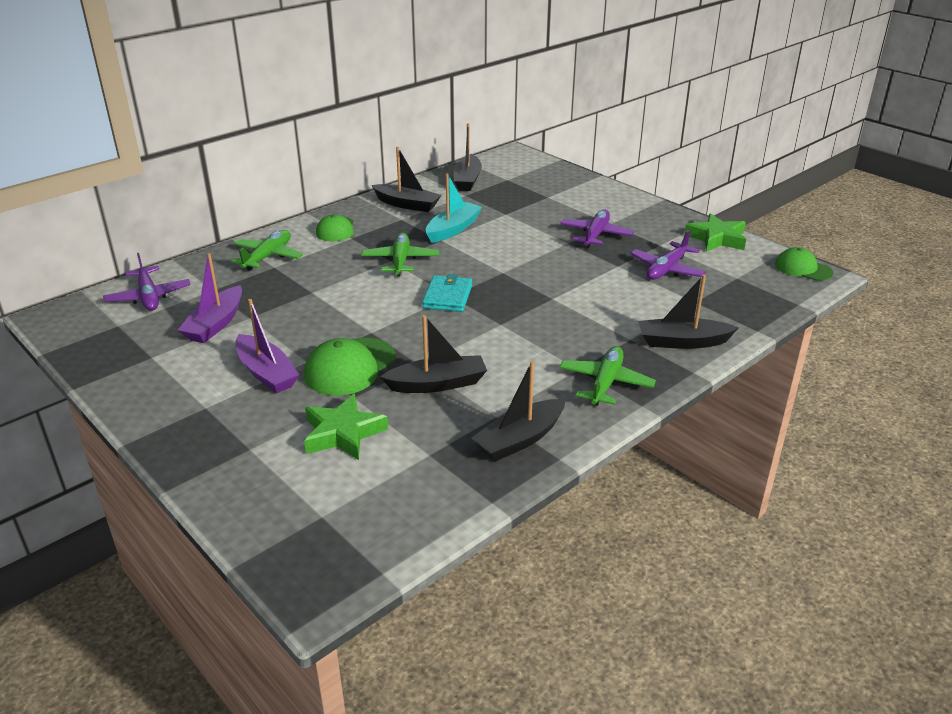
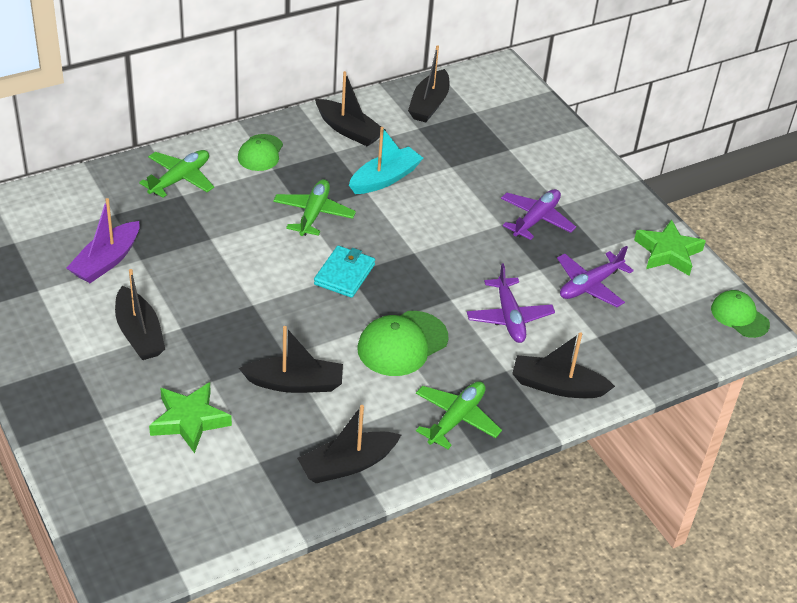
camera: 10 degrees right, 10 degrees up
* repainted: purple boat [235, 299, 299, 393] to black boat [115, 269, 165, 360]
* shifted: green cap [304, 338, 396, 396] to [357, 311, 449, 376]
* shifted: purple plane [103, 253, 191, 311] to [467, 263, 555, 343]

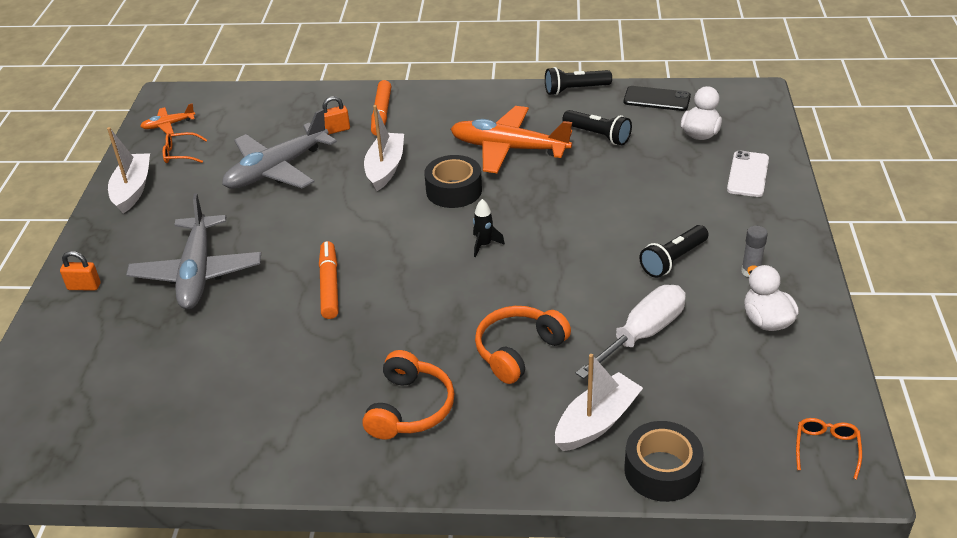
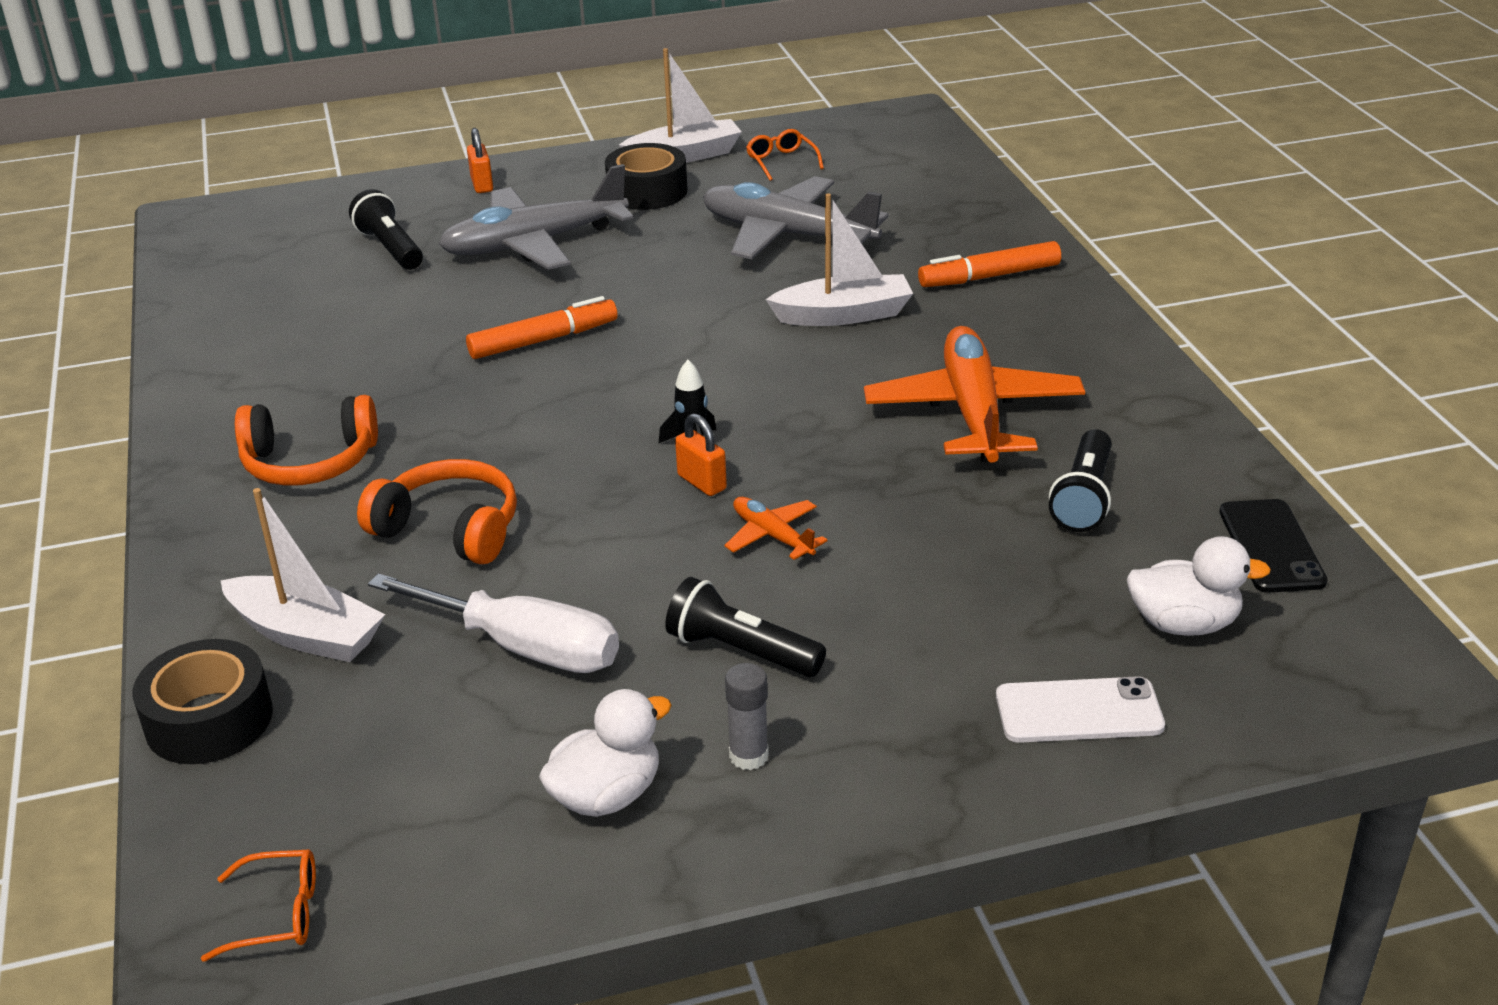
camera: 70 degrees right, 5 degrees down
* shifted: black flashlight [545, 67, 612, 95] to [349, 189, 423, 270]
* shifted: black tape [424, 155, 482, 208] to [605, 143, 688, 210]
* shifted: orange padlock [322, 96, 350, 135] to [675, 413, 727, 496]
* shifted: orange plane [140, 103, 195, 134] to [724, 497, 827, 560]

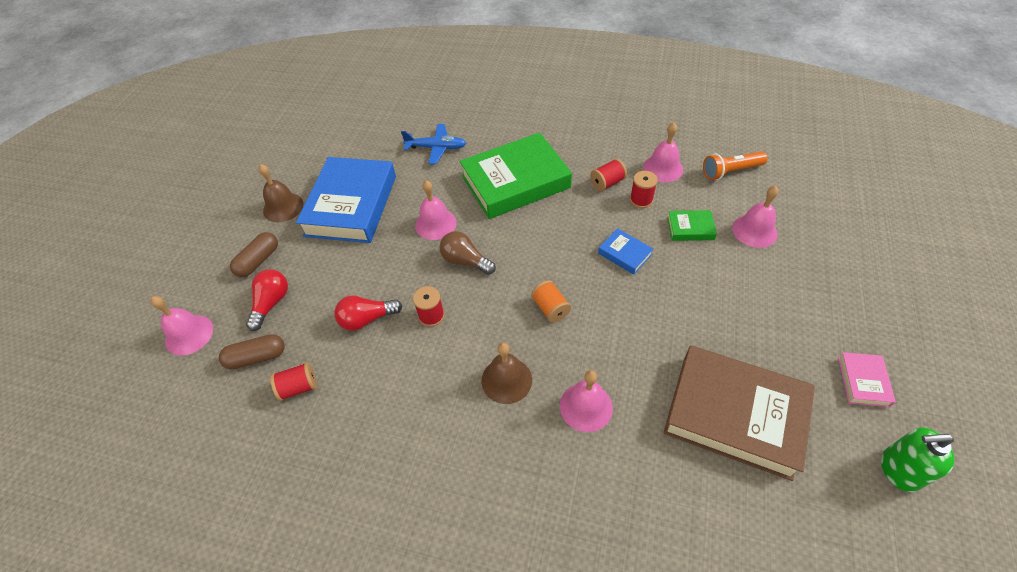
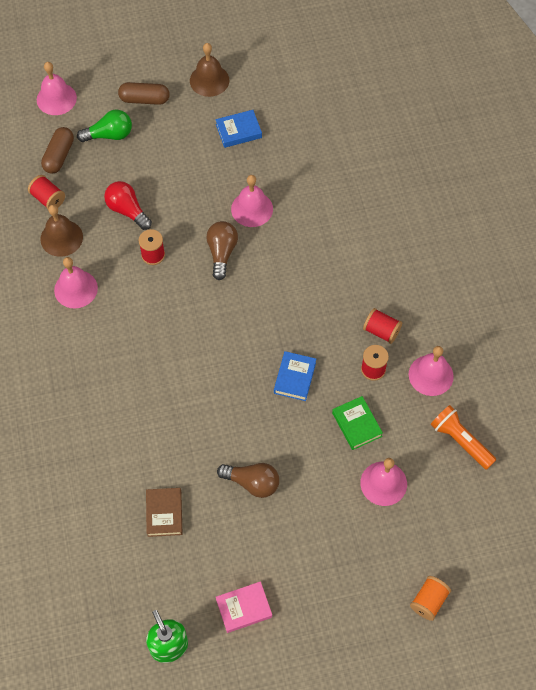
camera: 60 degrees right, 10 degrees up
* shifted: brown bell [482, 342, 532, 404] to [40, 204, 83, 257]
* rotated: brown capsule [219, 334, 285, 369] = [41, 127, 74, 174] 60 degrees clockwise
* shifted: pink bell [560, 370, 613, 432] to [54, 257, 98, 309]
* repainted: red light bulb [246, 269, 288, 331] to green light bulb [77, 110, 132, 142]
* scaled: brown book [663, 345, 815, 481] = [146, 488, 183, 537] x0.43
* scaled: blue book [296, 157, 396, 243] = [215, 110, 262, 148] x0.43
* new: brown light bulb [217, 463, 279, 498]
* shifted: orange spool [531, 280, 571, 323] to [410, 576, 451, 621]
* gone: blue plane [401, 124, 466, 164]
* gone: green book [460, 133, 572, 219]

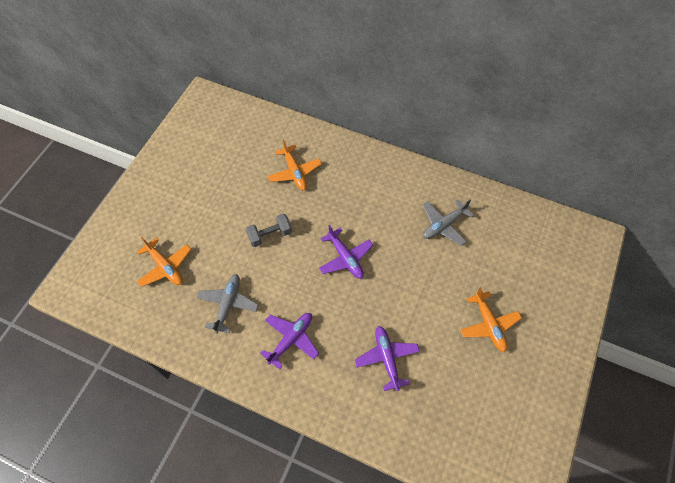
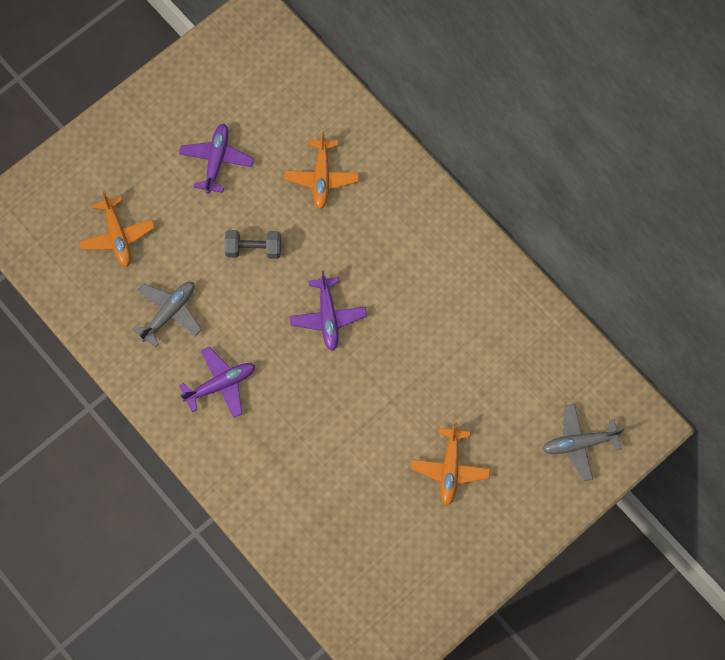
camera: 25 degrees right, 10 degrees up
* shifted: purple plane [355, 326, 420, 391] to [179, 124, 254, 194]
* shifted: grey plane [423, 199, 474, 246] to [542, 404, 624, 481]

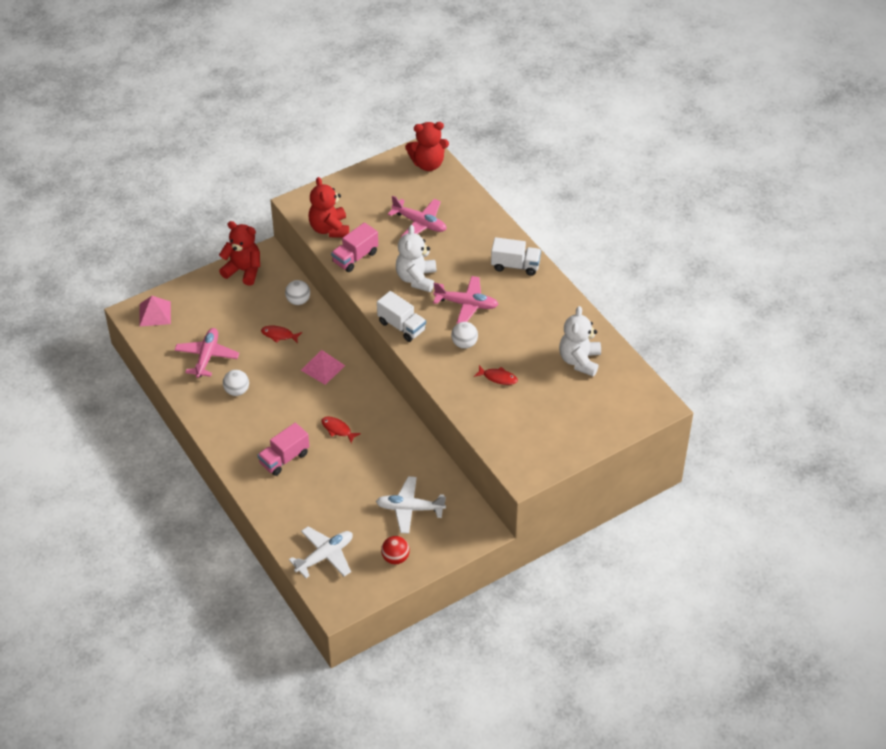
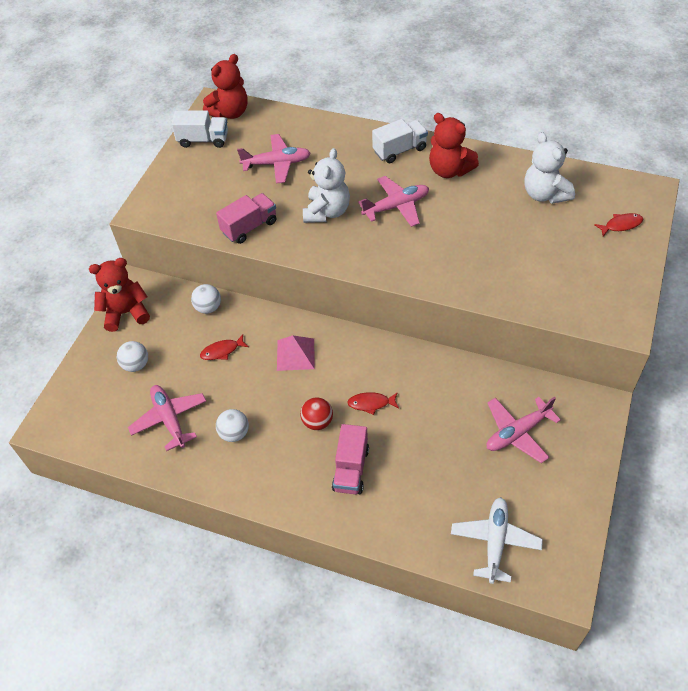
camera: 35 degrees left, 5 degrees up
* shifted: white ball [451, 322, 478, 349] to [117, 341, 148, 372]
* shifted: white truck [377, 291, 426, 342] to [171, 111, 228, 148]
* rotated: pink truck [331, 222, 378, 272] = [216, 193, 276, 244] 135 degrees counterclockwise
* shifted: red ball [381, 536, 410, 564] to [300, 398, 333, 430]
* rotated: white teddy bear [396, 225, 436, 292] = [303, 148, 350, 223] 135 degrees counterclockwise
* shifted: red teddy bear [309, 177, 349, 238] to [429, 113, 479, 178]
* repainted: white plane [376, 476, 446, 534] to pink plane [487, 397, 561, 463]
* shifted: red fish [474, 365, 518, 385] to [594, 213, 643, 237]
* gone: pink pyramid [139, 296, 171, 327]

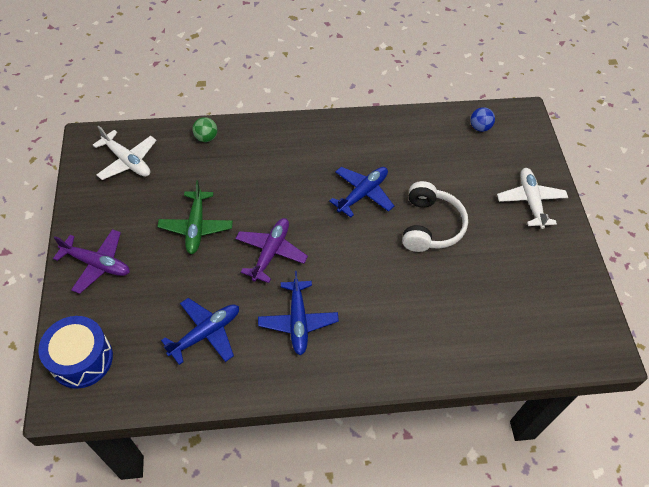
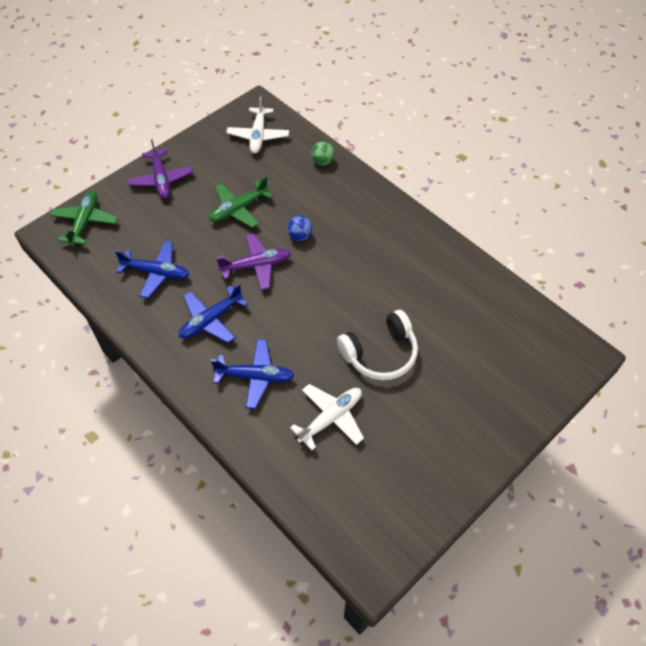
camera: 55 degrees right, 0 degrees up
* swapped: blue drum [38, 316, 113, 389] to green plane [50, 191, 118, 246]
* shifted: blue plane [329, 167, 394, 218] to [211, 339, 294, 409]
* shifted: blue ball [470, 107, 495, 132] to [287, 215, 312, 241]
* shifted: white plane [497, 168, 568, 229] to [290, 384, 364, 450]

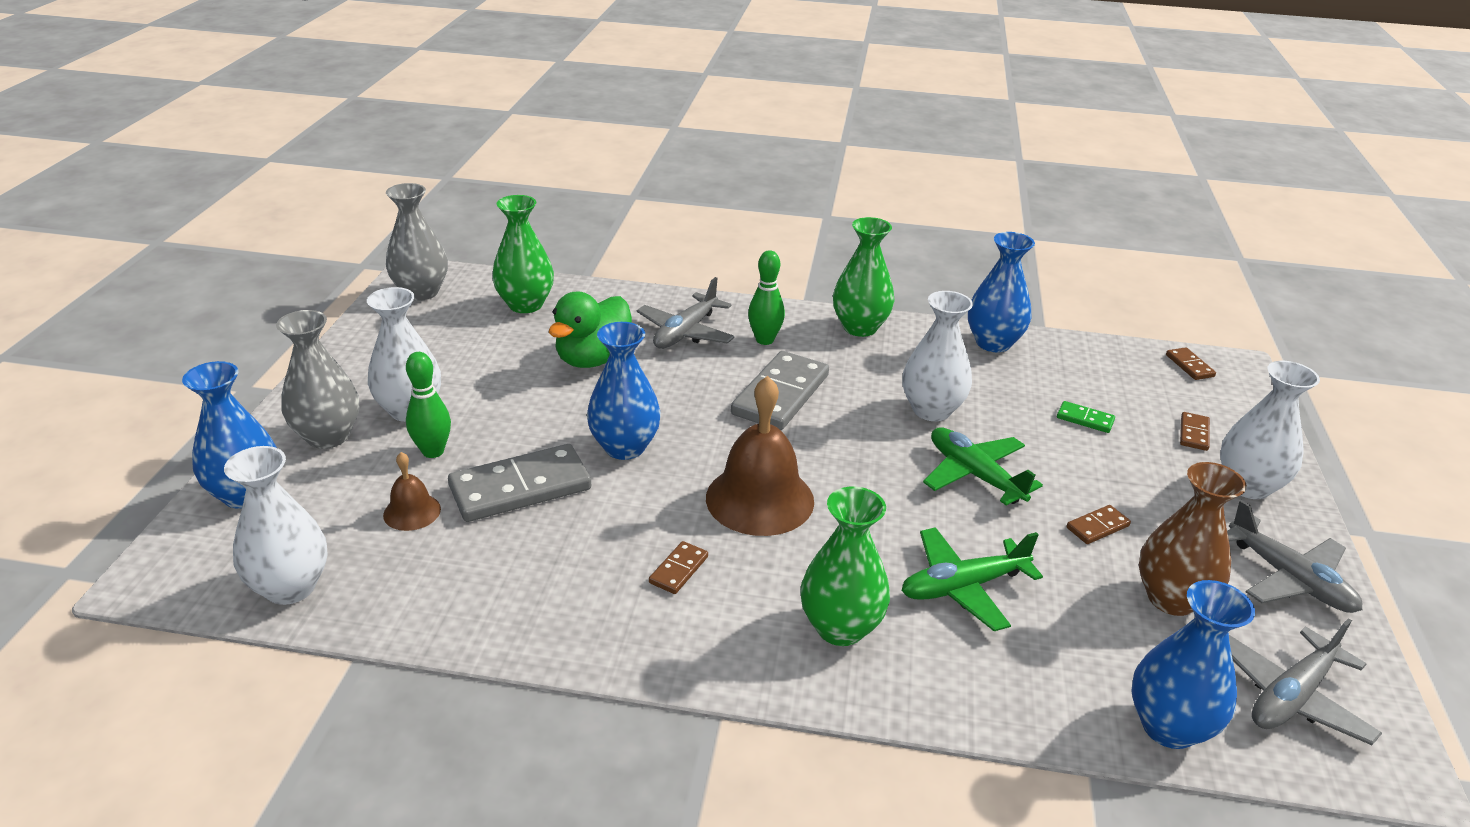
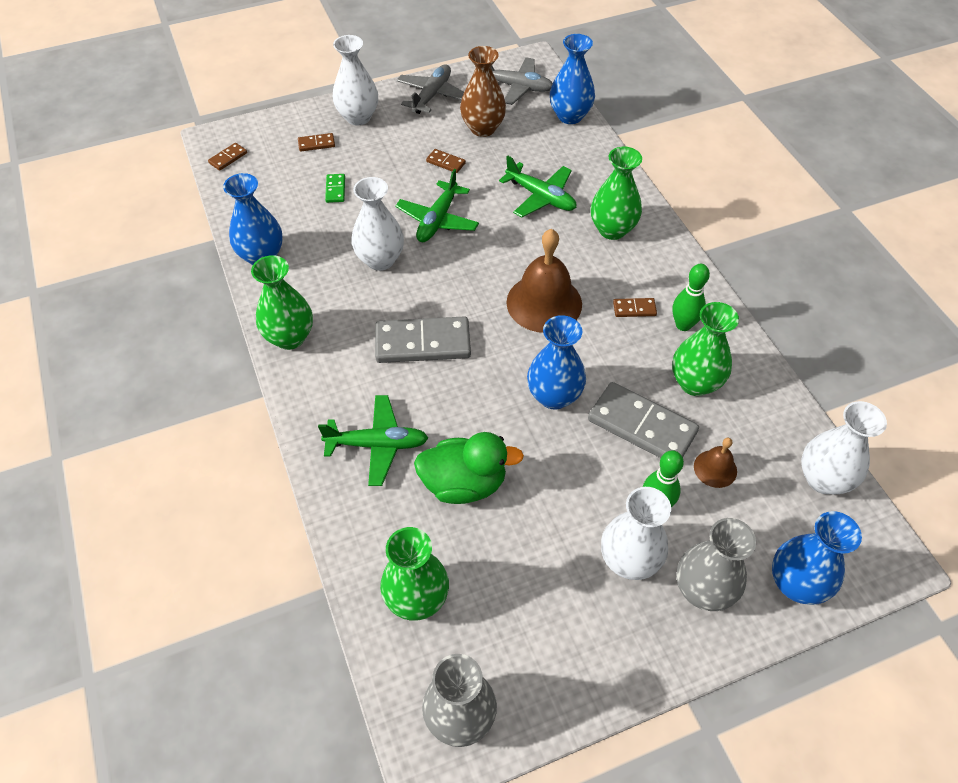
camera: 120 degrees left, 20 degrees up
* repainted: grey plane [637, 277, 735, 349] to green plane [318, 395, 428, 486]
* shifted: green bowling pin [748, 250, 785, 345] to [672, 264, 710, 331]
* new: green vase [672, 302, 739, 396]

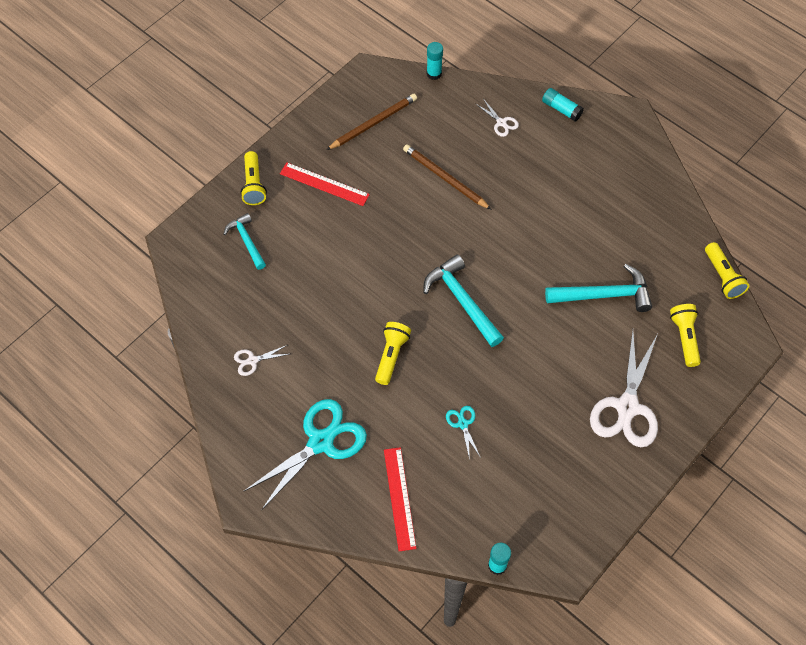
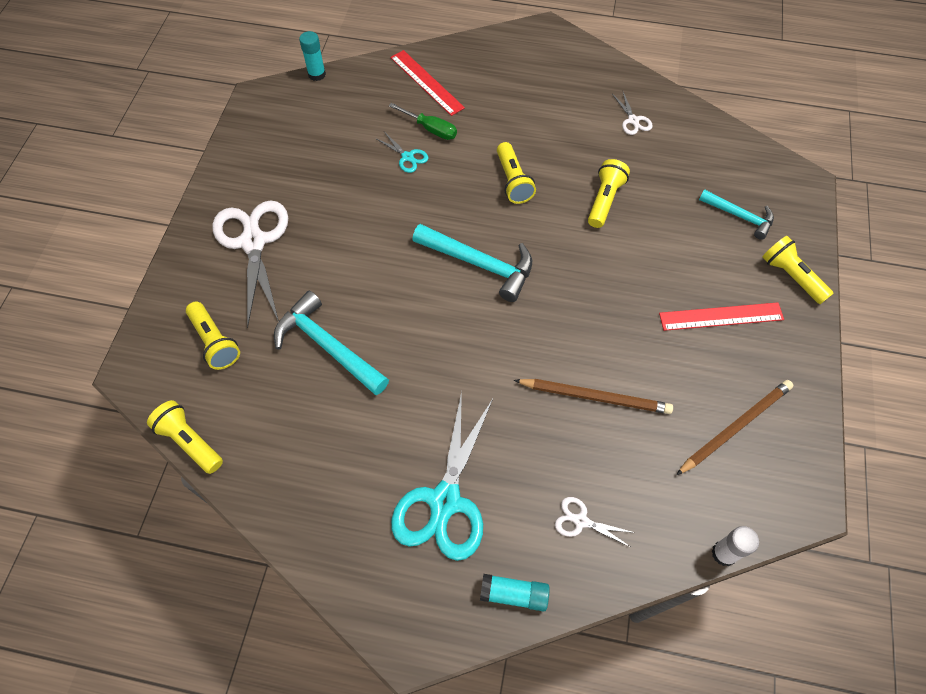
camera: 150 degrees right, 0 degrees up
* rotated: turquoise hammer [545, 264, 652, 312] = [274, 291, 389, 395] 75 degrees clockwise
* new: green screwdriver [389, 103, 457, 140]
* shifted: turquoise scissors [244, 399, 367, 511] to [391, 391, 493, 561]
* new: yellow flashlight [588, 159, 630, 228]
* rotated: white scissors [234, 345, 289, 376] = [612, 92, 653, 135] 120 degrees clockwise
* rotated: brown pencil [326, 94, 417, 150] = [676, 380, 794, 475] 150 degrees counterclockwise
* repainted: turquoise glue stick [427, 42, 443, 80] to white glue stick [712, 526, 759, 566]

